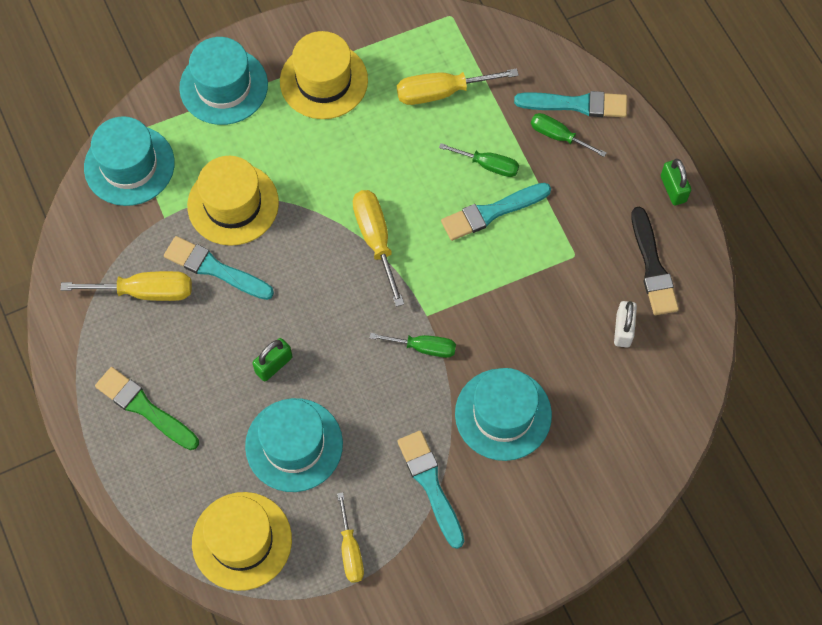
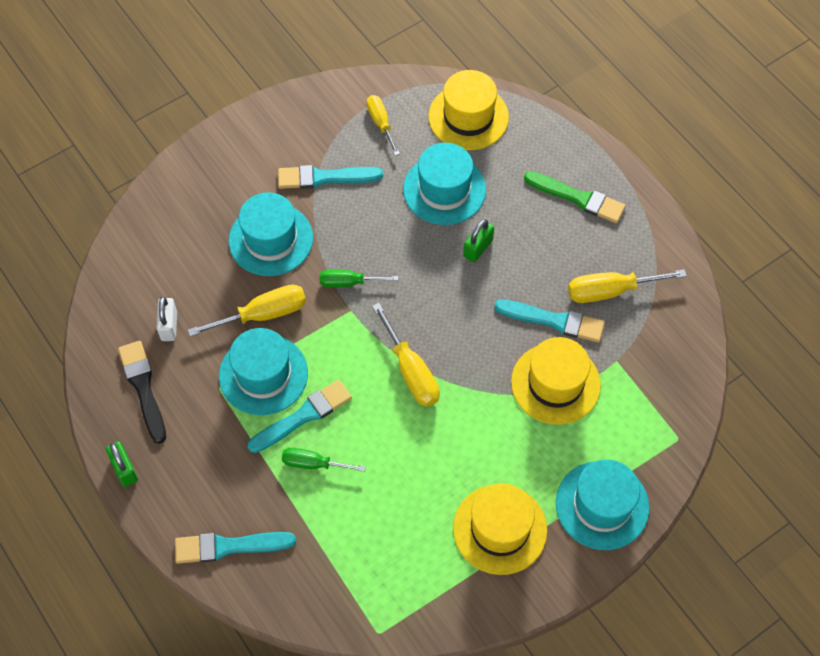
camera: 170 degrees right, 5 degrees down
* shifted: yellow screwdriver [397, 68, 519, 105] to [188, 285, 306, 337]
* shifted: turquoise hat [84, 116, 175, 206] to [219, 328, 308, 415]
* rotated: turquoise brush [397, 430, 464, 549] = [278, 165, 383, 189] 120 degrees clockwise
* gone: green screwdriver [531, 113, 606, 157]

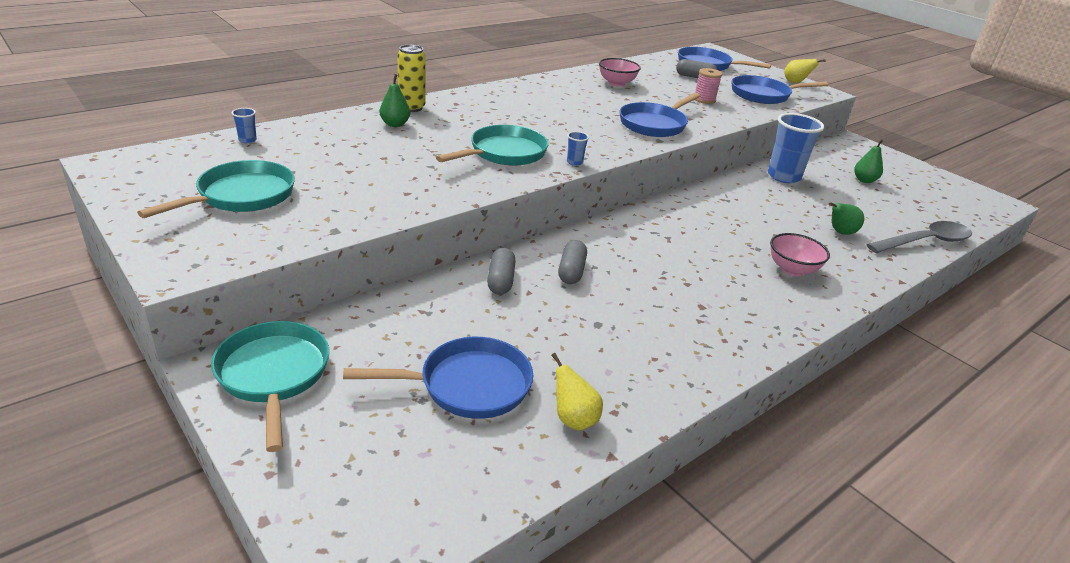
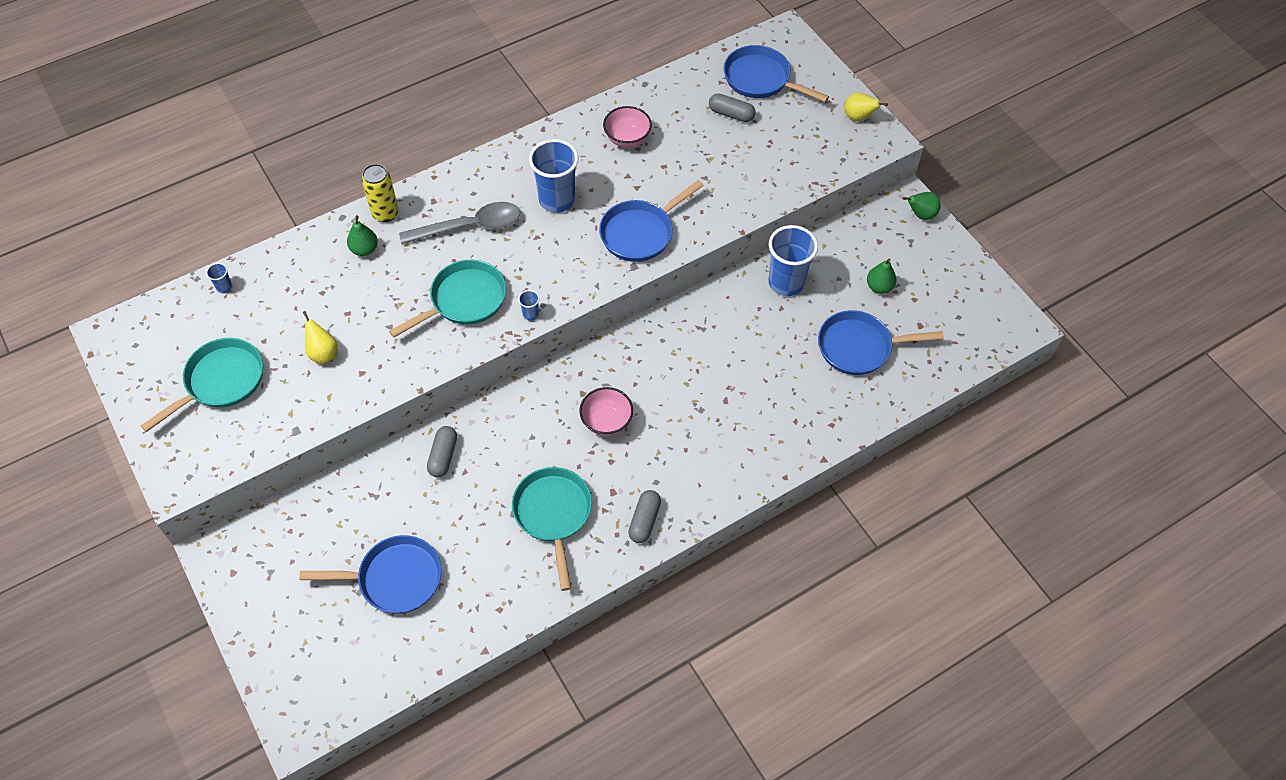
camera: 10 degrees right, 25 degrees up
* shifted: yellow pear [551, 353, 603, 431] to [303, 311, 338, 364]
* shifted: grey spoon [866, 221, 972, 253] to [399, 202, 520, 244]
* shifted: turquoise pan [211, 321, 329, 452] to [512, 467, 592, 591]
* new: blue cup [529, 139, 579, 213]
* shifted: pink bowl [770, 233, 830, 276] to [579, 387, 633, 436]
* shifted: grey capsule [558, 240, 587, 284] to [628, 490, 661, 543]
* shifted: blue pan [731, 75, 828, 104] to [818, 310, 944, 375]
* shifted: green pear [829, 202, 864, 235] to [902, 192, 941, 220]
* gone: pink spool [695, 68, 722, 104]

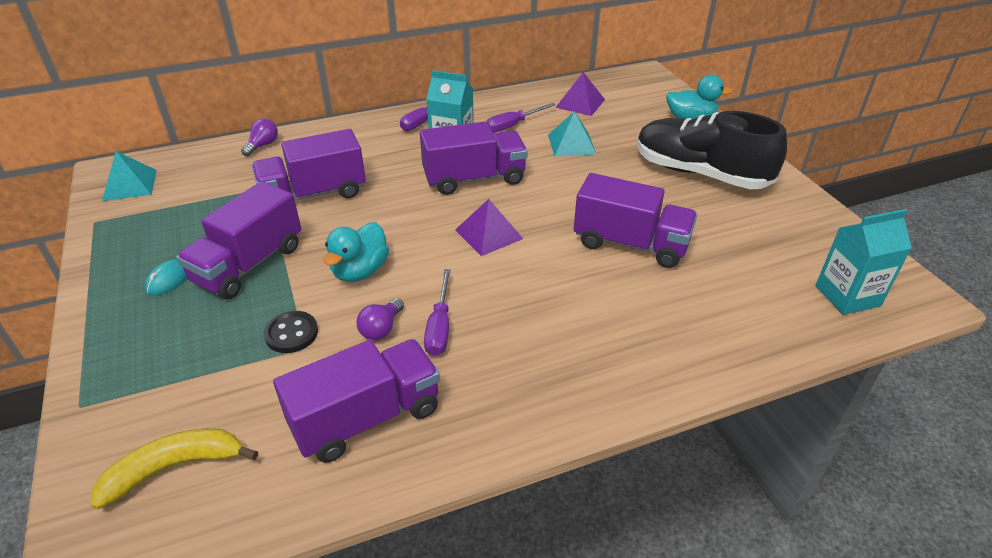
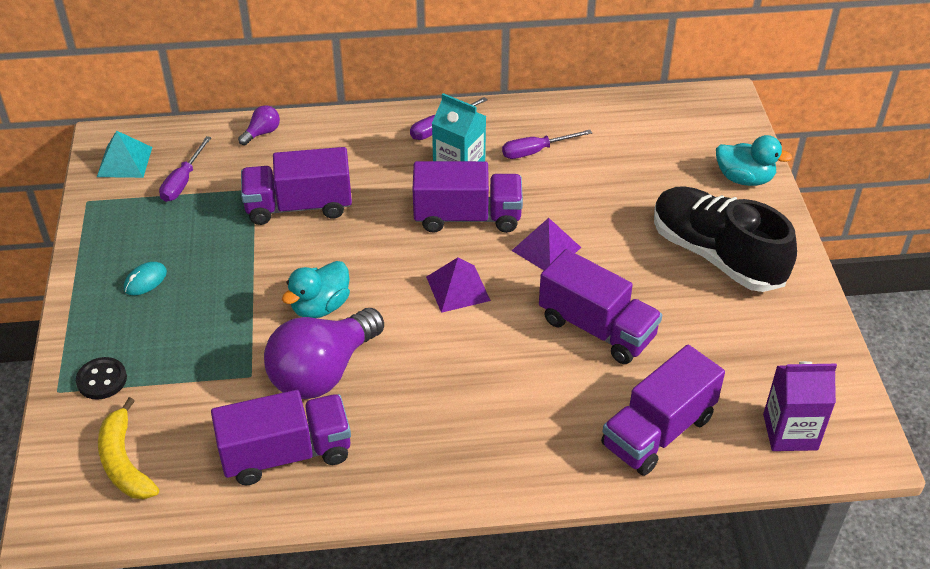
camera: 15 degrees right, 5 degrees up
* shifted: black button [264, 311, 318, 353] to [76, 357, 127, 399]
* rotated: yellow banana [90, 428, 258, 509] = [98, 397, 159, 499] 105 degrees counterclockwise
* shifted: purple screwdriver [424, 269, 451, 356] to [159, 136, 212, 202]
* scaled: purple light bulb [357, 298, 404, 340] = [264, 308, 384, 399] x2.39
* shifted: purple pyramid [555, 72, 605, 116] to [512, 218, 581, 270]
* shifted: purple truck [176, 181, 301, 299] to [601, 345, 725, 476]
* repainted: turquoise carton [815, 209, 912, 315] to purple carton [763, 361, 837, 451]
* gone: turquoise pyramid [548, 111, 596, 157]

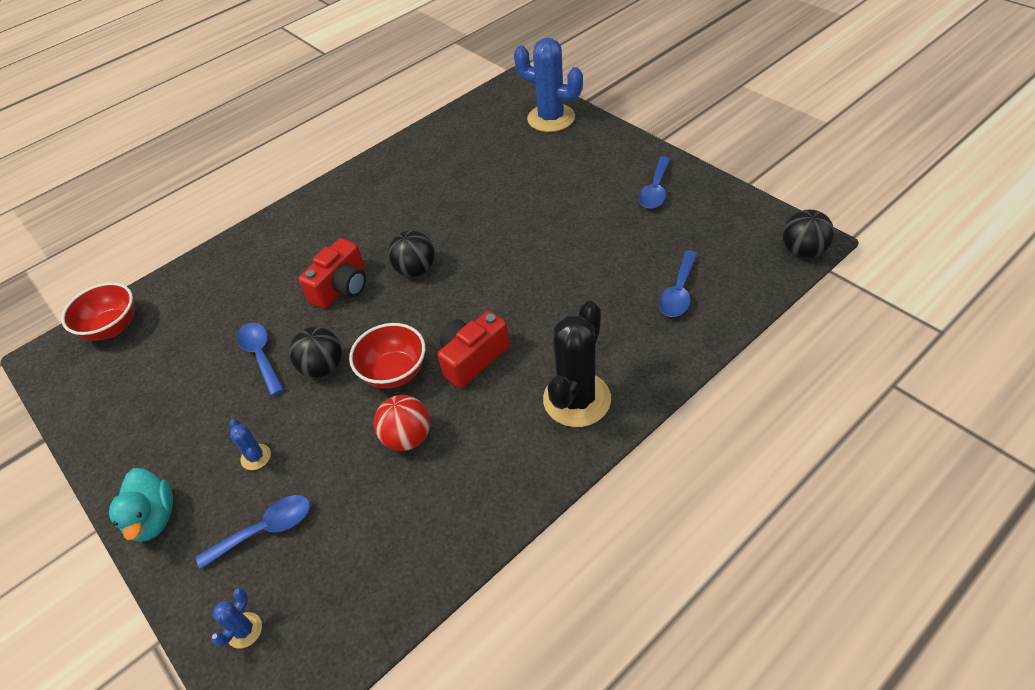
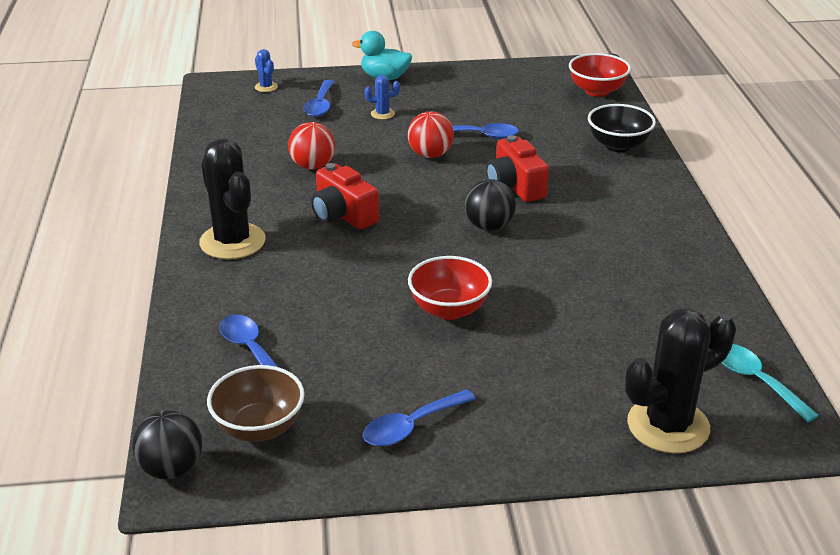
camera: 120 degrees right, 15 degrees down
* new: brown bowl [207, 365, 305, 442]
* rotated: red camera [438, 311, 510, 388] = [311, 163, 379, 230] 150 degrees clockwise
* rotated: blue spoon [638, 156, 671, 209] = [363, 389, 476, 446] 90 degrees counterclockwise
* repainted: black ball [289, 327, 342, 378] to red ball [408, 111, 454, 158]
* shifted: red bowl [349, 323, 425, 389] to [408, 256, 492, 320]
* new: black bowl [588, 104, 656, 152]
* repainted: blue cactus [514, 38, 583, 132] to black cactus [625, 308, 736, 454]
* new: turquoise spoon [721, 344, 819, 423]

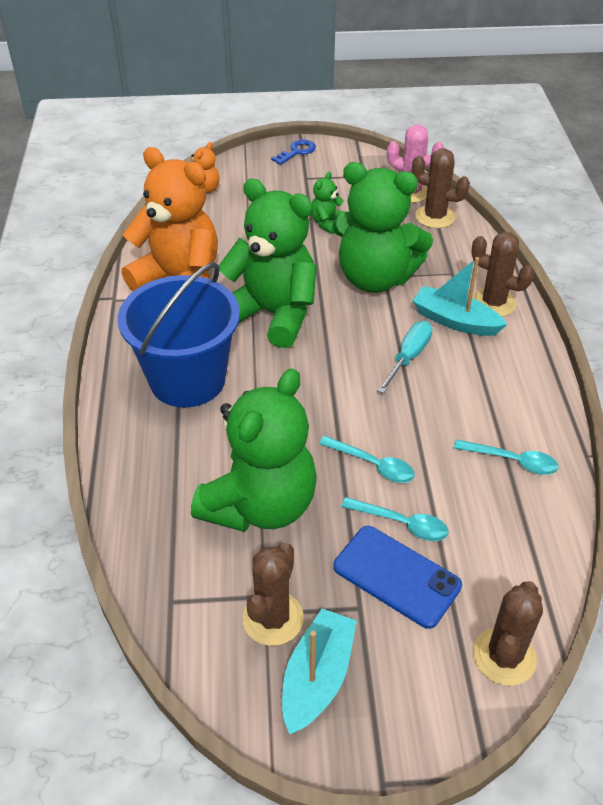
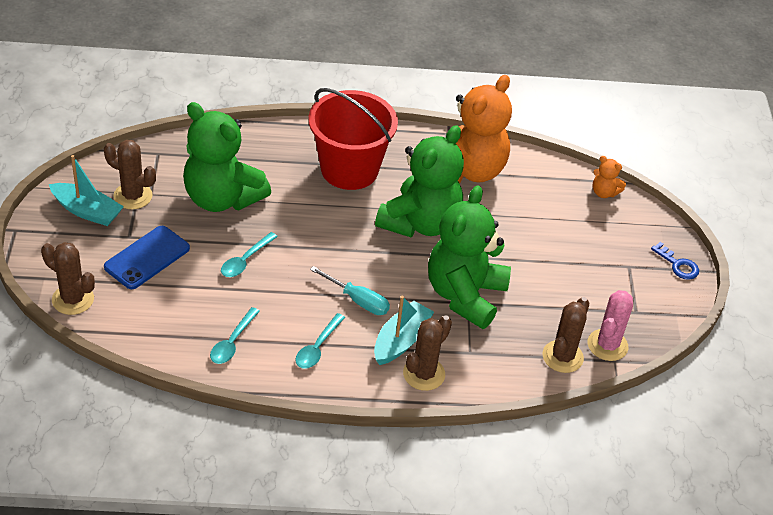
camera: 90 degrees right, 0 degrees up
* shifted: turquoise spoon [341, 497, 449, 541] to [295, 313, 345, 369]
* repainted: blue bucket [118, 262, 240, 408] to red bucket [309, 88, 398, 190]
* gone: green teddy bear [311, 172, 344, 234]

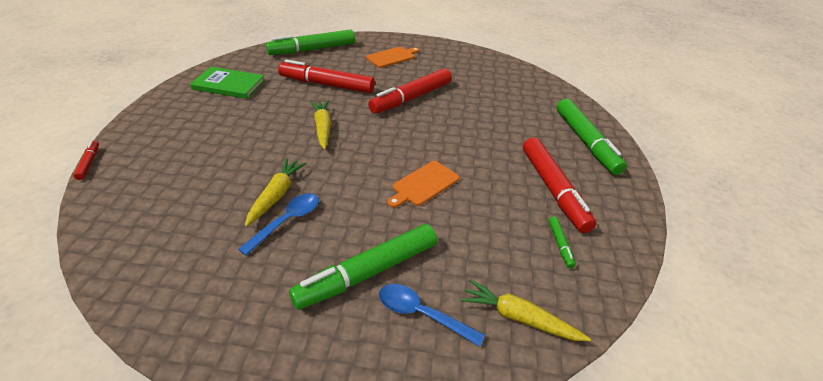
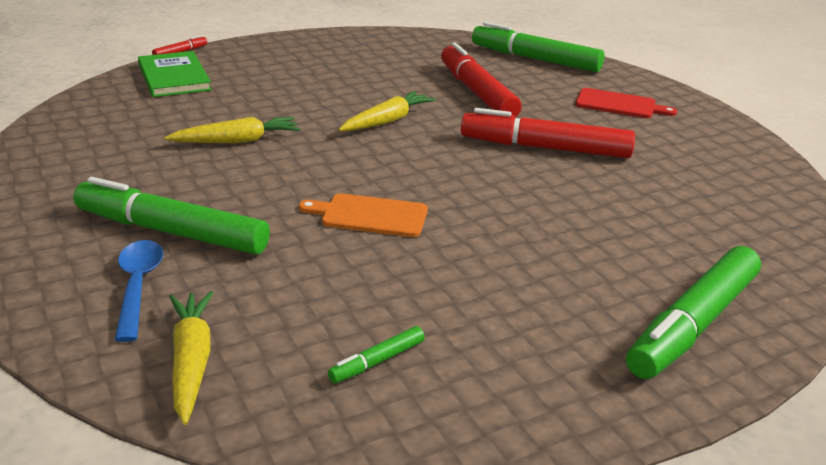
camera: 55 degrees right, 10 degrees down
* shifted: green book [190, 67, 265, 99] to [138, 51, 212, 97]
* repainted: orange cutting board [366, 47, 419, 68] to red cutting board [576, 88, 677, 118]
* gone: blue spoon [238, 193, 319, 256]
* gone: red marker [523, 137, 596, 233]

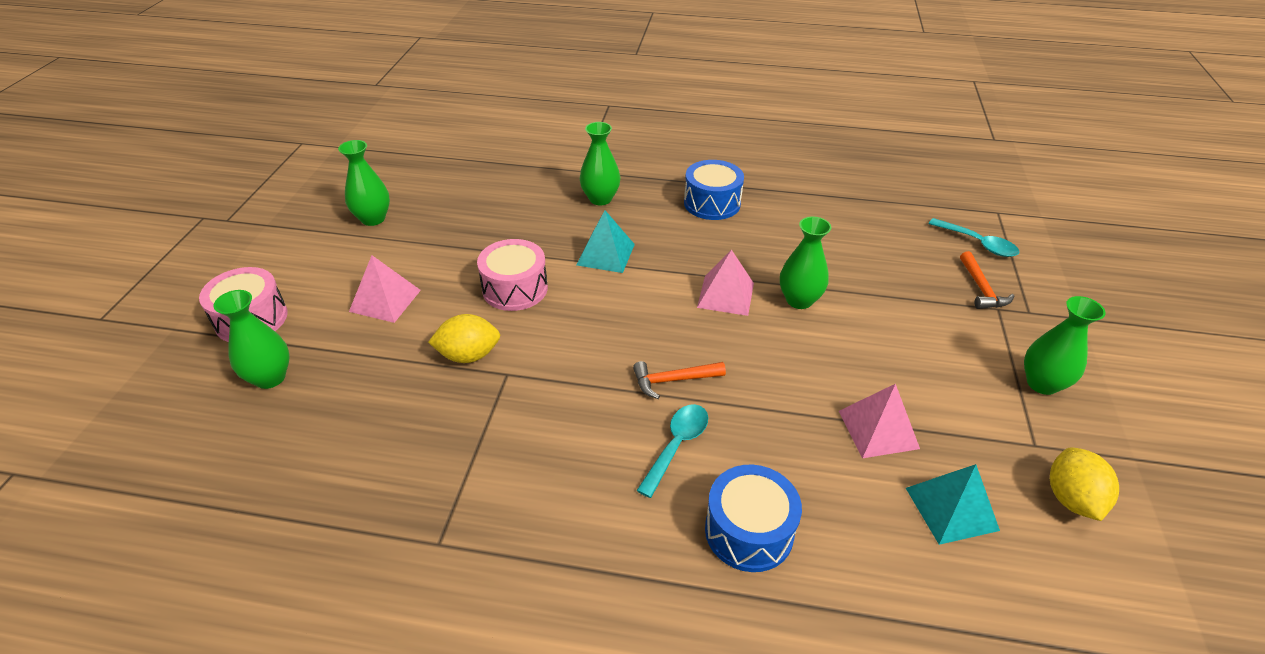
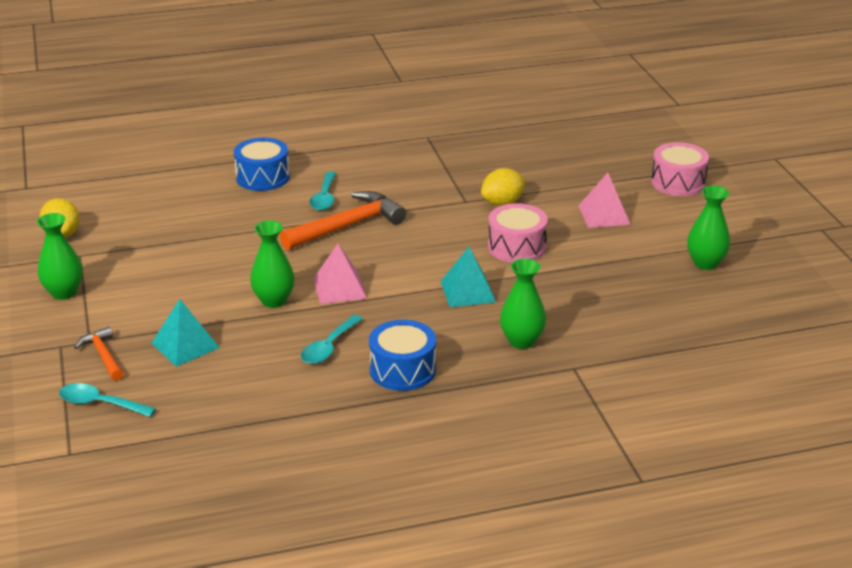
camera: 155 degrees right, 10 degrees down
* shifted: turquoise pyramid [906, 464, 1000, 545] to [152, 299, 220, 367]
* scaled: orange hammer [633, 361, 726, 399] = [280, 191, 406, 250] x1.83
* new: turquoise spoon [301, 315, 363, 364]
* gone: green vase [213, 290, 289, 389]
* gone: pink pyramid [839, 384, 920, 458]

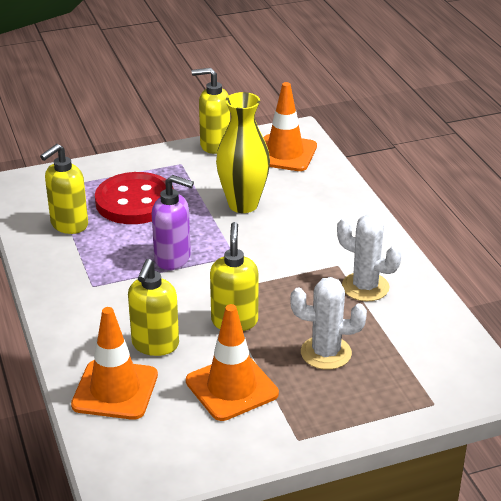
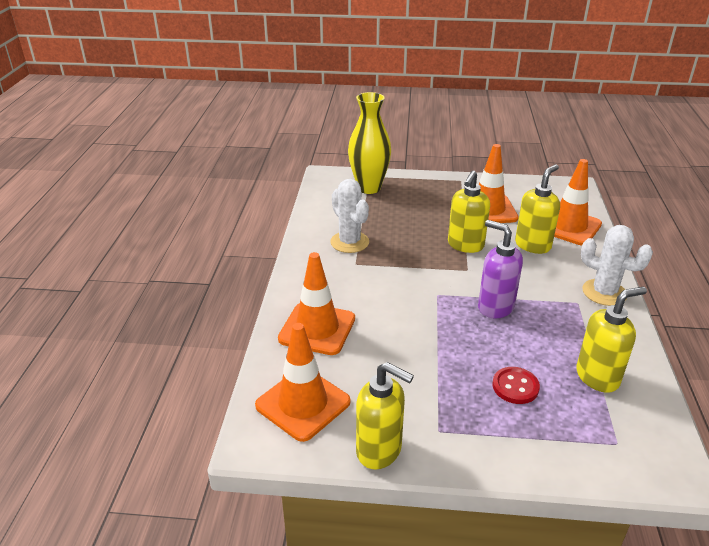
camera: 155 degrees left, 0 degrees up
* new: orange traffic cone [278, 252, 355, 355]
* shifted: yellow vase [216, 92, 270, 213] to [348, 92, 391, 194]
* scaled: red button [95, 172, 174, 224] = [492, 367, 540, 404] x0.48
* shifted: white cactus [290, 277, 367, 370] to [581, 225, 653, 306]

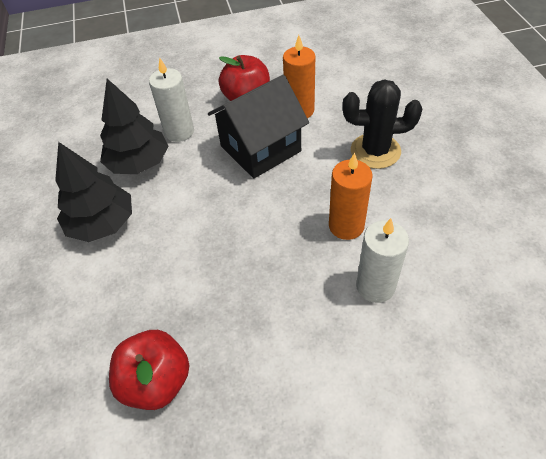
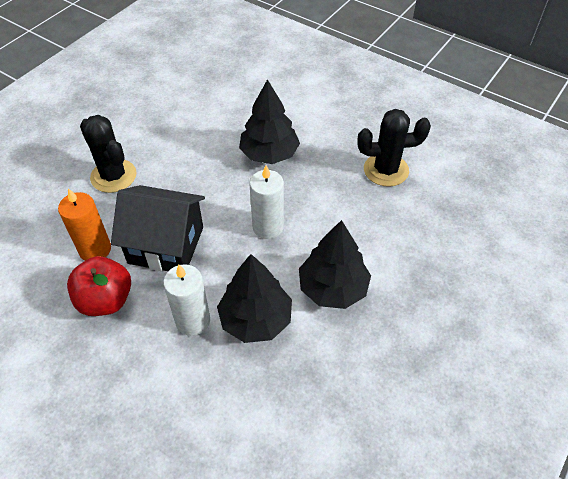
camera: 135 degrees left, 0 degrees up
* new: black tree [239, 79, 300, 164]
* shifted: white candle [356, 218, 409, 303] to [249, 165, 284, 239]
* swapped: red apple [109, 330, 190, 410] to black cactus [357, 109, 431, 187]
* gone: orange candle [329, 153, 373, 240]

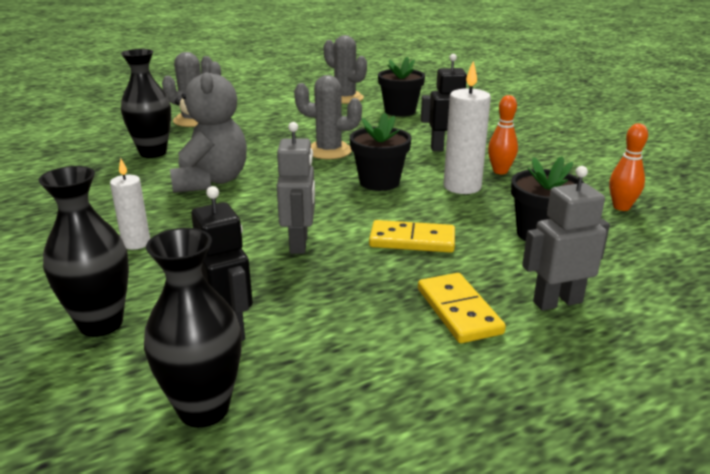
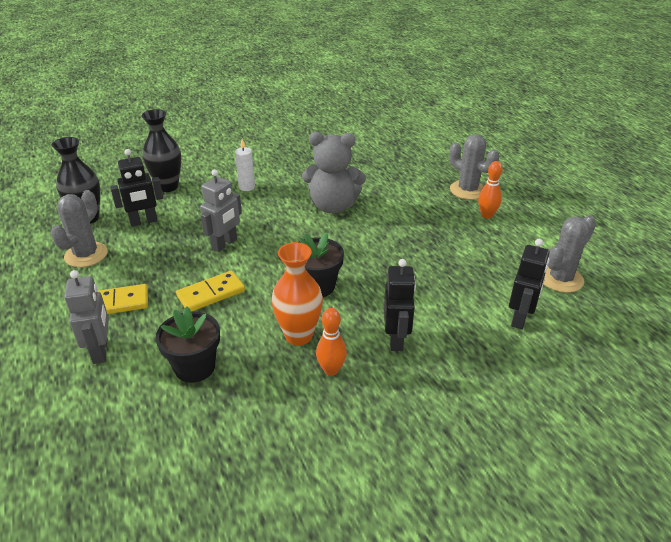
camera: 95 degrees right, 10 degrees up
* shifted: grey cactus [294, 75, 362, 159] to [51, 190, 108, 267]
* rotated: yellow domino [369, 220, 455, 253] = [176, 271, 245, 312] 45 degrees clockwise
* rotated: grey robot [277, 122, 315, 254] = [200, 169, 242, 252] 60 degrees counterclockwise
* swapped: white candle [444, 61, 491, 194] to orange vase [271, 242, 323, 346]
* shifted: orange bowling pin [609, 123, 648, 211] to [478, 161, 503, 219]
* swapped: black flower pot [378, 56, 425, 116] to black robot [509, 239, 550, 329]
* gone: black vase [121, 49, 171, 158]

